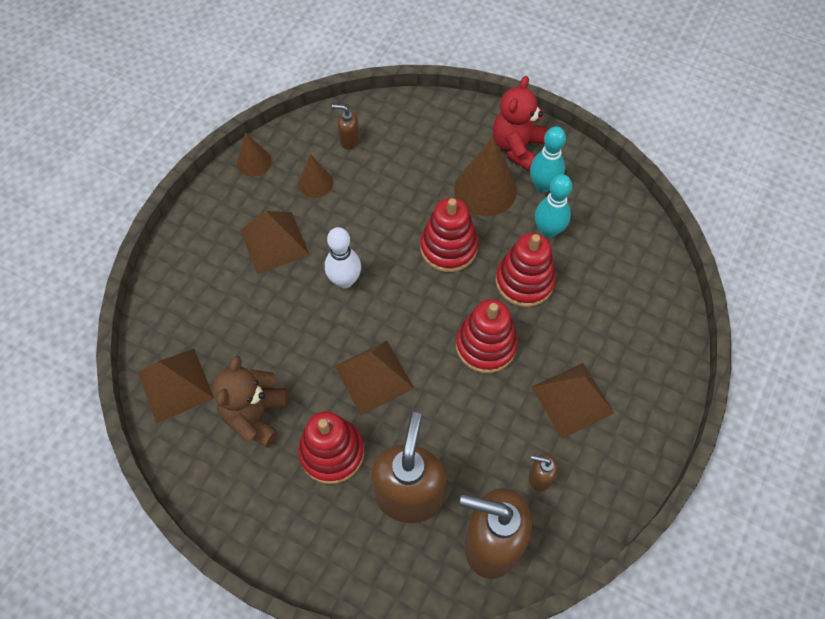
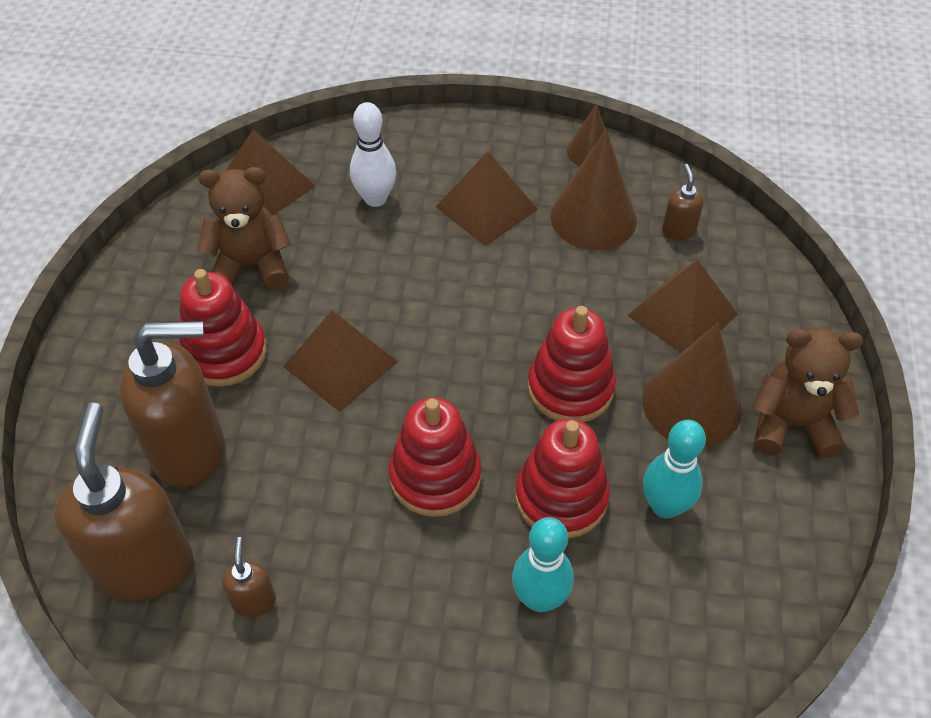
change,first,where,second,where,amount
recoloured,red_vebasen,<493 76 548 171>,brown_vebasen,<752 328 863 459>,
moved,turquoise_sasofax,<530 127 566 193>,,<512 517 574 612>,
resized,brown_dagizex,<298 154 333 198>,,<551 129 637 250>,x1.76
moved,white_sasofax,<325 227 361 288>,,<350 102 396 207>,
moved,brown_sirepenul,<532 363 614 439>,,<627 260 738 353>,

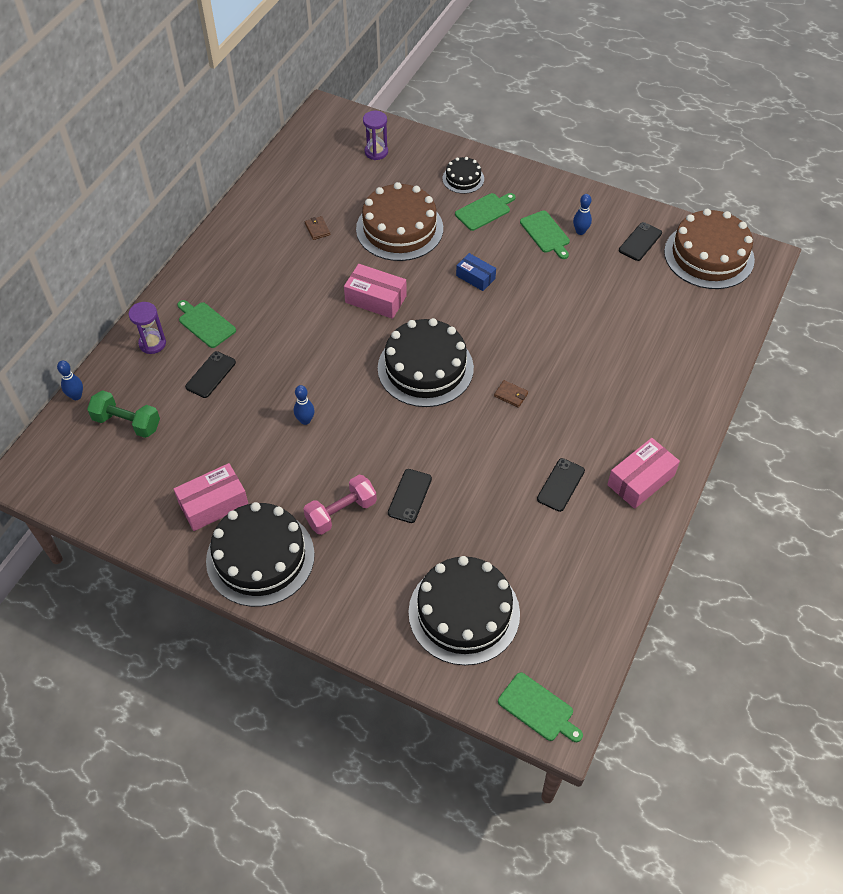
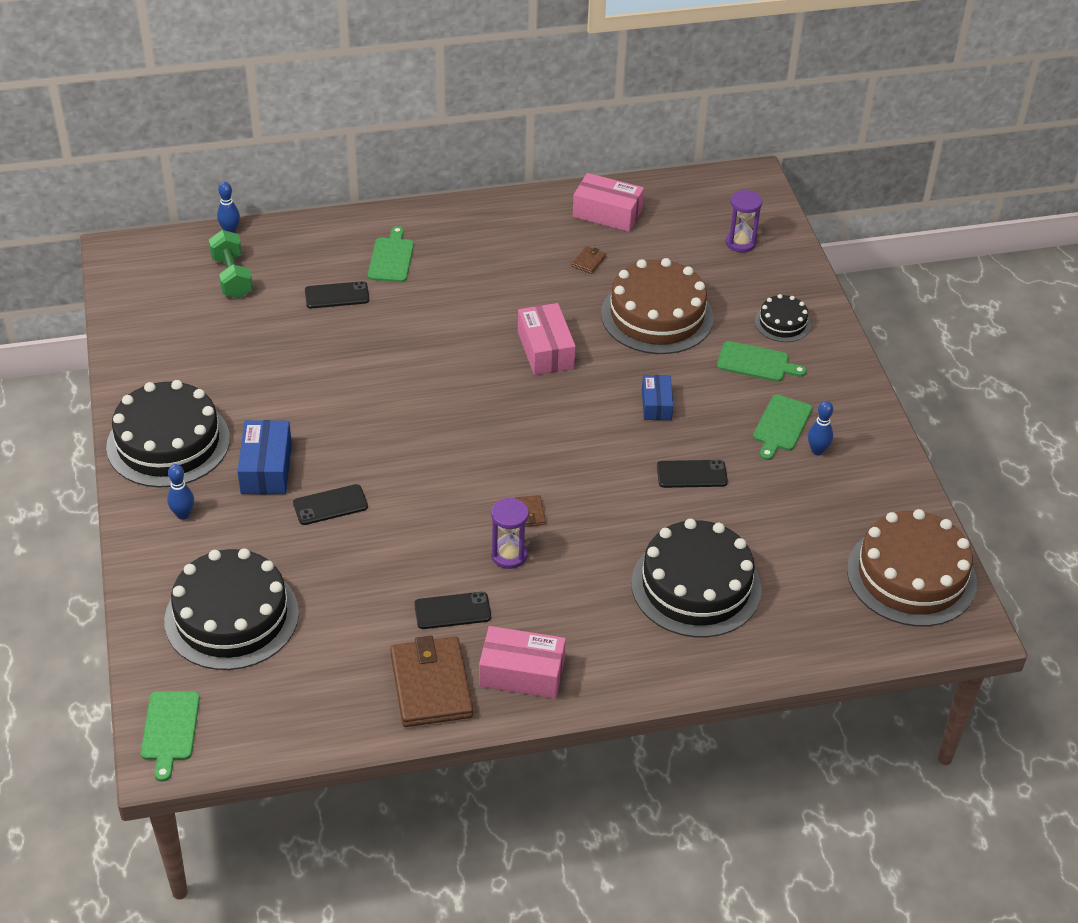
change,first,where,second,where,amount
moved,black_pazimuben,<619 222 662 261>,,<657 460 728 488>,
moved,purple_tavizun,<128 302 166 354>,,<491 498 529 569>,
moved,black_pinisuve,<378 318 474 407>,,<631 519 762 637>,
moved,blue_sasofax,<294 385 314 425>,,<167 464 194 520>,
moved,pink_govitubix,<174 463 248 531>,,<573 173 644 232>,
replaced,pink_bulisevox,<304 475 377 535>,blue_govitubix,<237 420 292 494>,
added,,,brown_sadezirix,<390 635 473 727>,

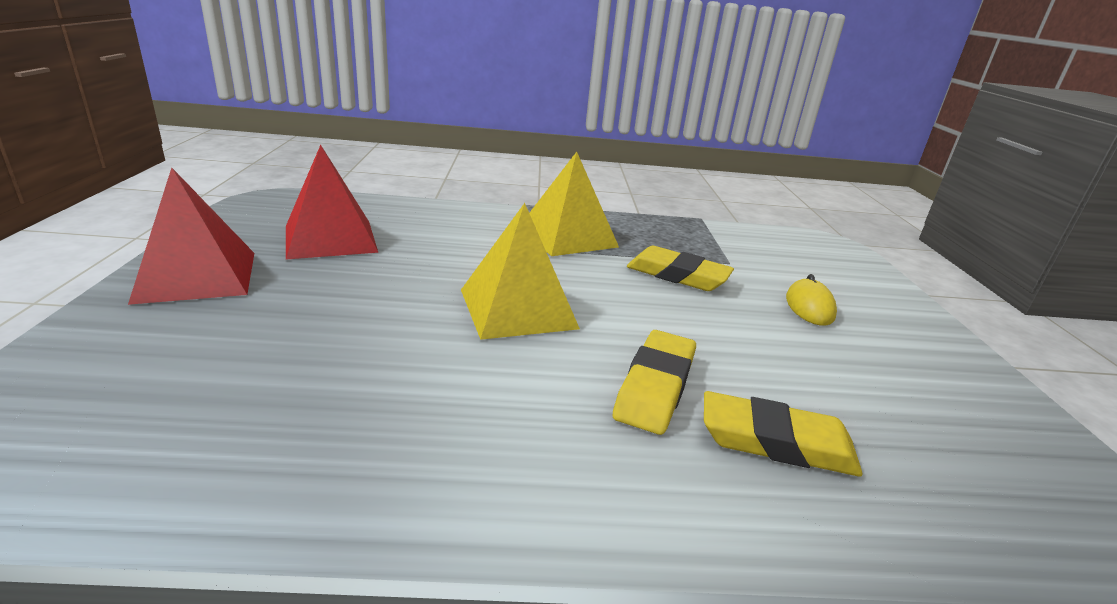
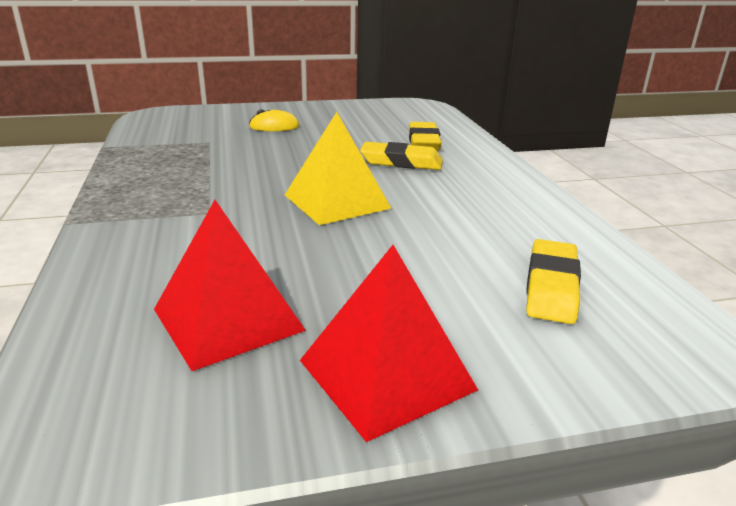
change,first,where,second,where,amount
removed,yellow_sirepenul,<529 152 619 256>,,,
moved,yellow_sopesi,<627 246 734 291>,,<526 239 581 324>,

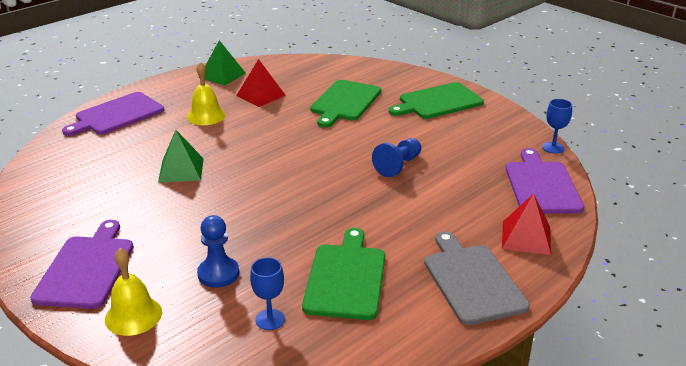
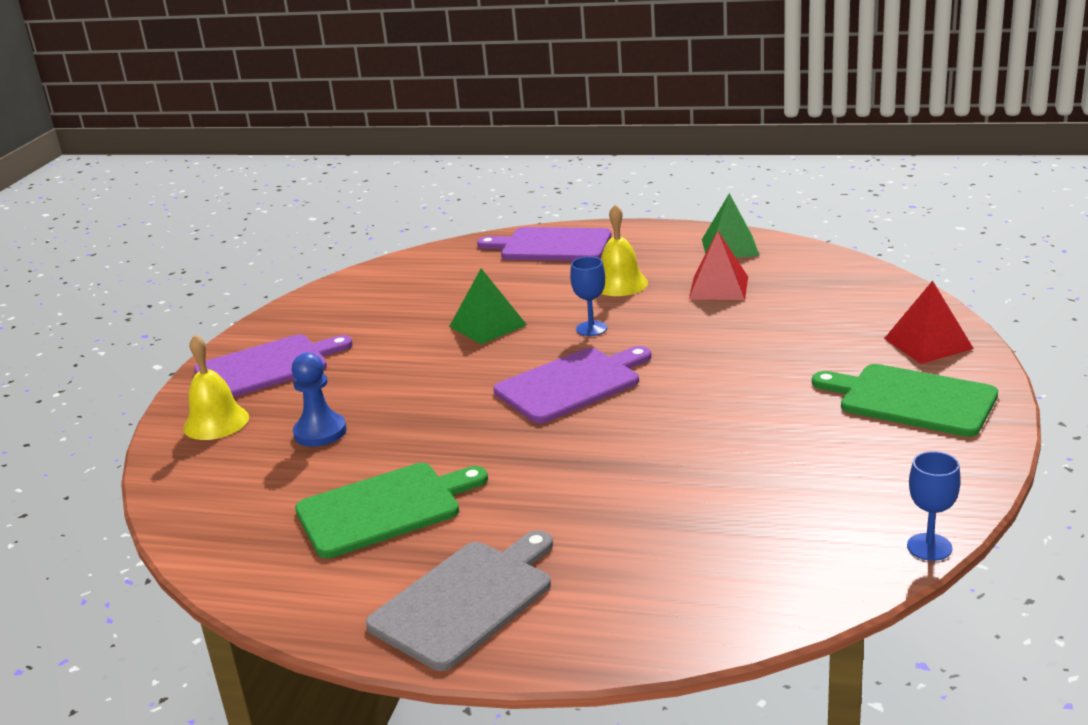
change,first,where,second,where,amount
removed,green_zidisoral,<310 80 381 128>,,,
removed,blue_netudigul,<372 138 421 177>,,,
moved,purple_zidisoral,<505 148 584 214>,,<493 346 651 423>,
moved,red_sirepenul,<502 194 551 255>,,<884 281 974 364>,
moved,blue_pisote,<250 257 285 330>,,<570 257 607 336>,

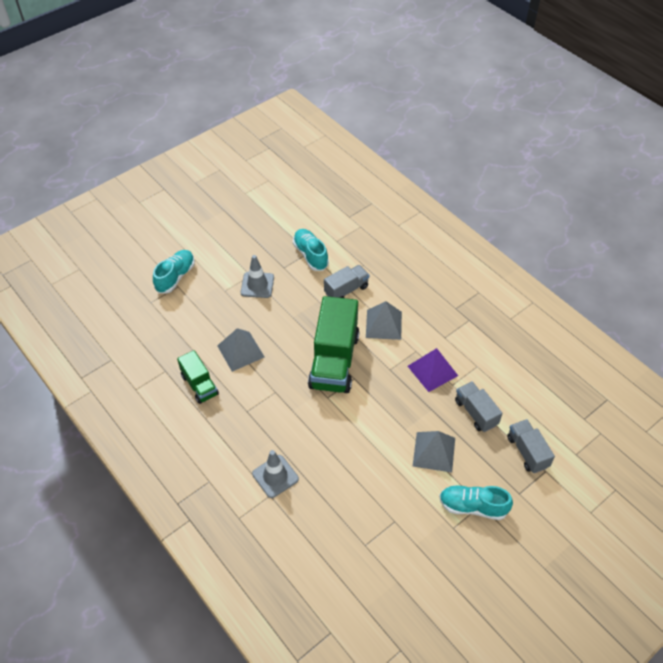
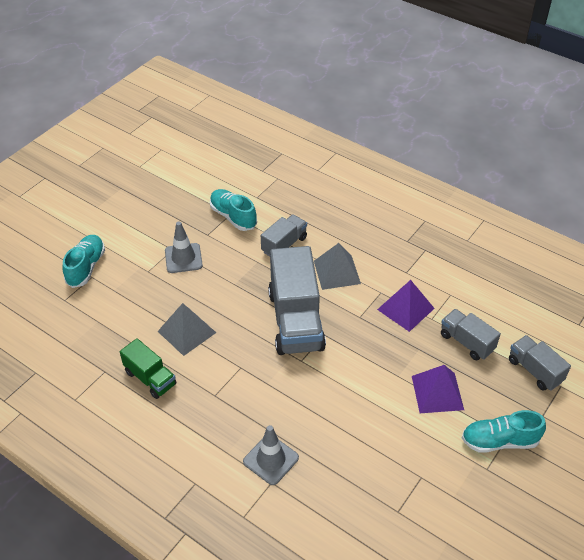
change,first,where,second,where,amount
recoloured,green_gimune,<308 296 359 393>,grey_gimune,<268 246 326 355>,
recoloured,grey_sirepenul,<413 431 455 472>,purple_sirepenul,<412 365 464 413>,

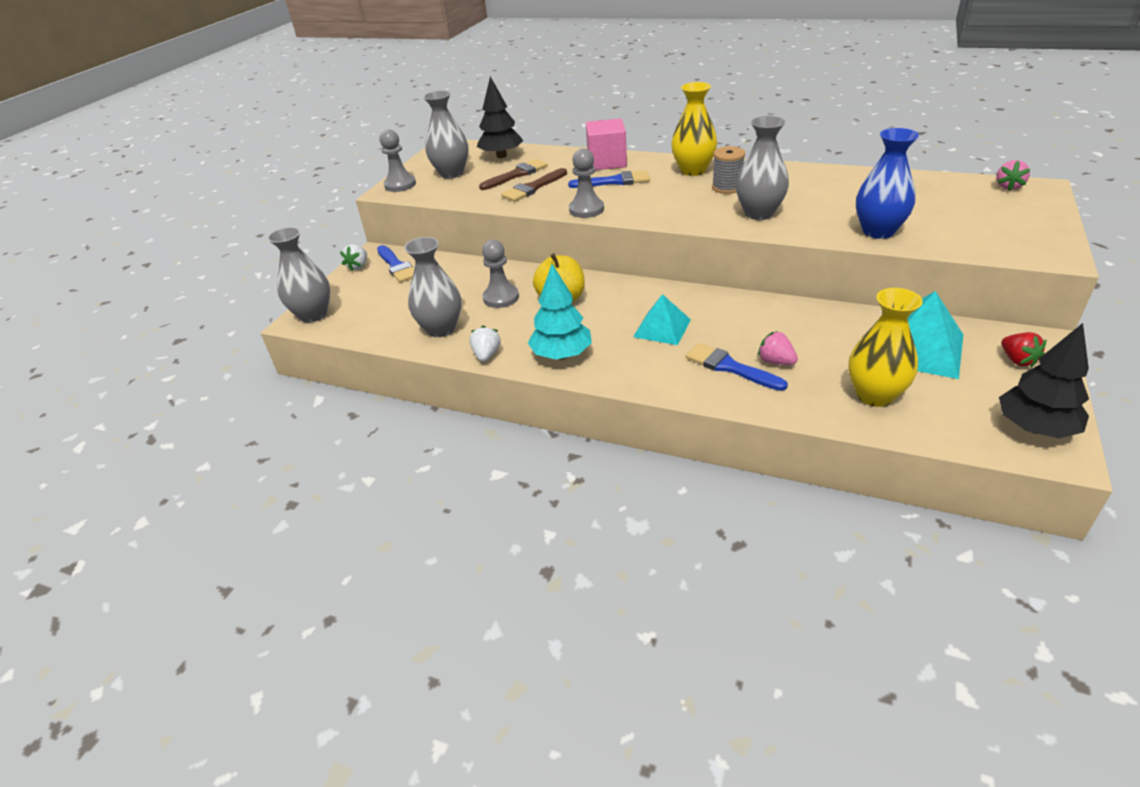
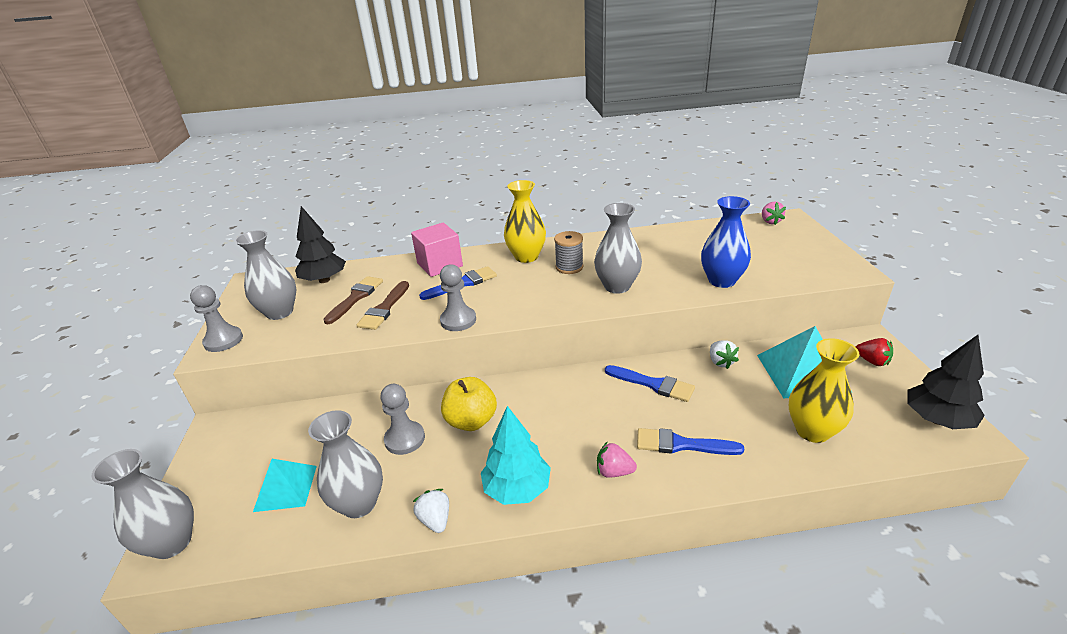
change,first,where,second,where,amount
moved,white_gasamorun,<340 244 367 271>,,<710 340 739 369>,
moved,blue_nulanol,<377 245 414 283>,,<605 365 695 402>,
moved,turquoise_sirepenul,<633 294 691 345>,,<253 459 317 512>,
moved,pink_gasamorun,<758 331 798 365>,,<597 441 637 478>,

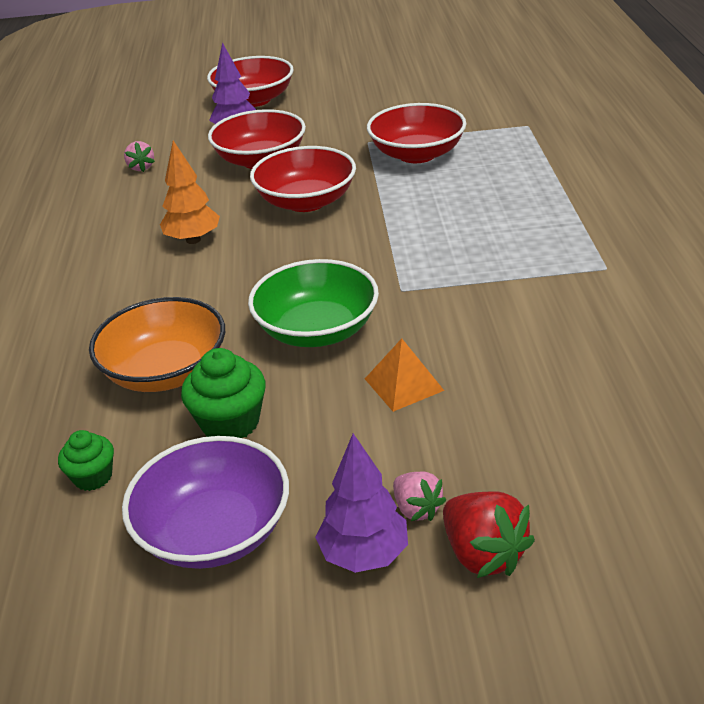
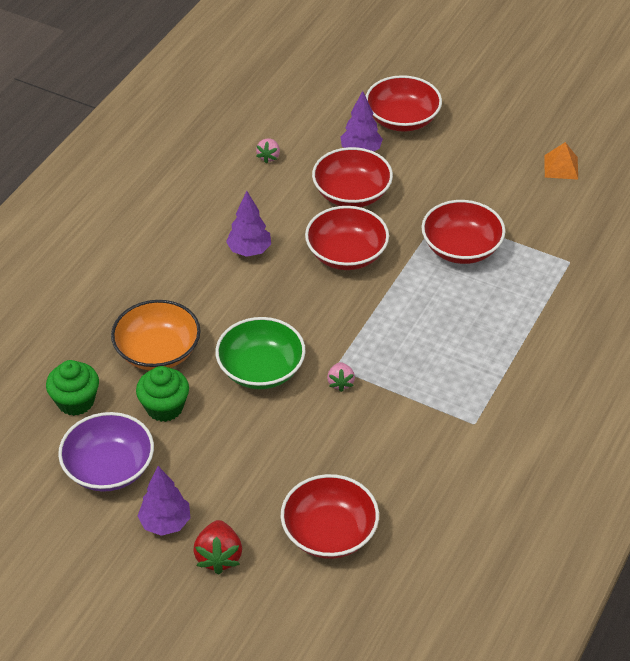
change,first,where,second,where,amount
recoloured,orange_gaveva,<160 140 220 244>,purple_gaveva,<226 191 271 257>,
moved,orange_sirepenul,<365 338 444 412>,,<544 142 578 180>,
resized,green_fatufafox,<58 430 114 491>,,<46 360 99 416>,x1.59
moved,pink_gasamorun,<393 472 446 521>,,<327 362 355 392>,
added,,,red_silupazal,<281 474 379 559>,

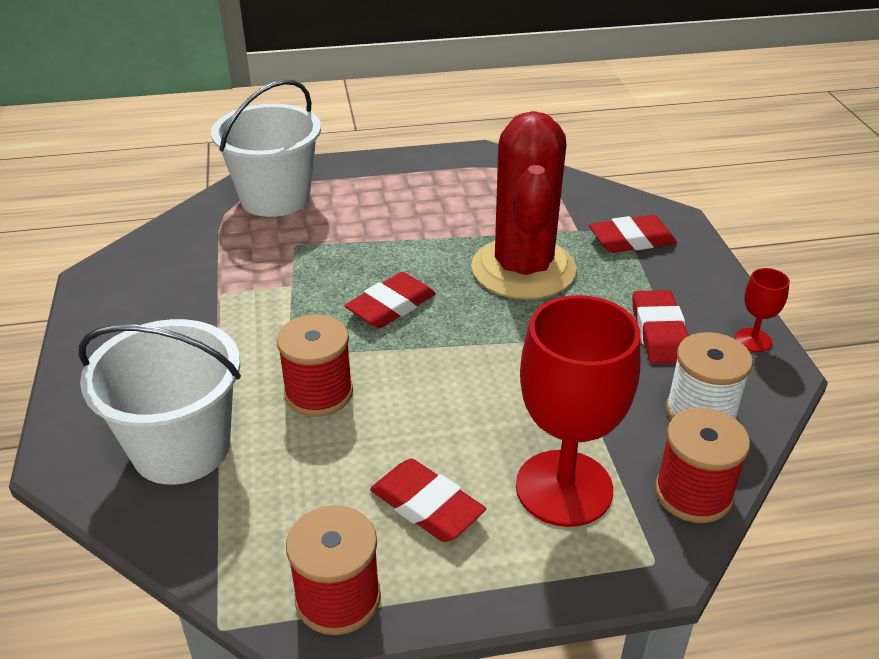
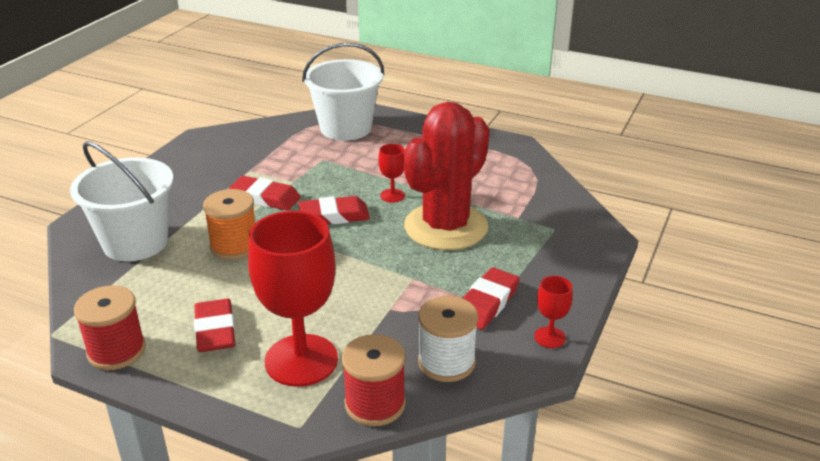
change,first,where,second,where,amount
moved,red_sopesi,<589 215 677 253>,,<229 176 301 211>,
recoloured,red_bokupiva,<277 314 353 417>,orange_bokupiva,<203 189 255 260>,
added,,,red_pisote,<378 144 405 203>,

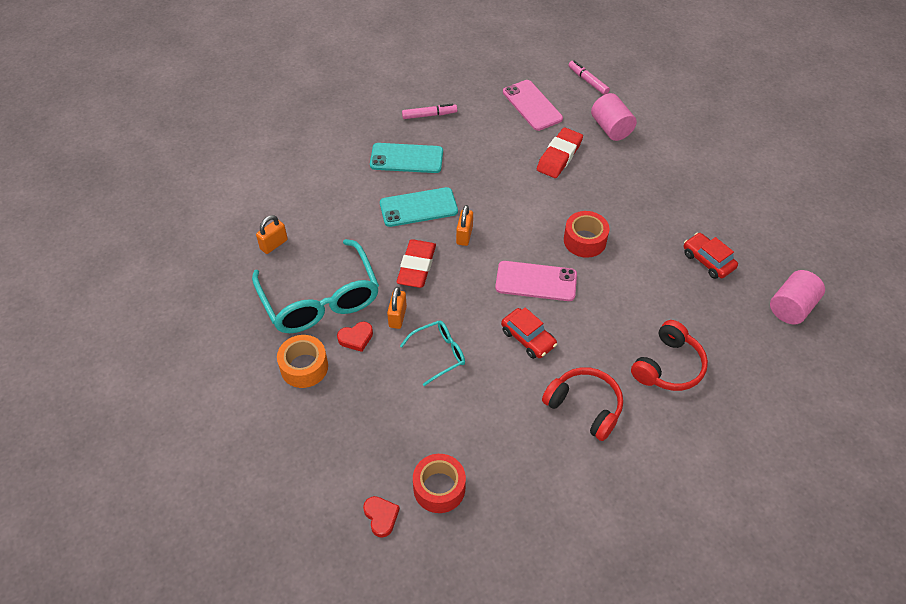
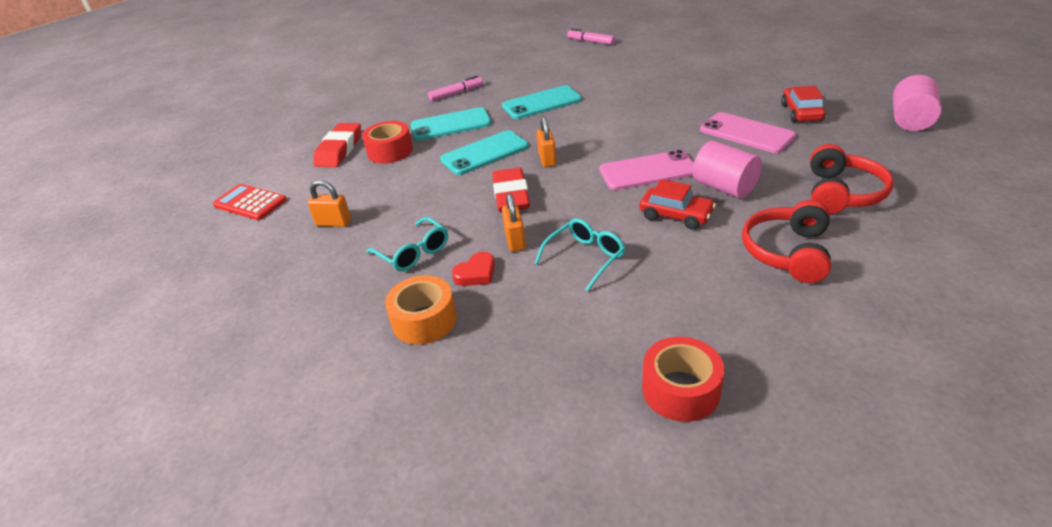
change,first,where,second,where,amount
moved,pink_pazimuben,<503 80 563 131>,,<700 112 796 153>,
moved,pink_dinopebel,<591 93 637 141>,,<693 141 762 198>,
moved,red_sopesi,<537 127 583 178>,,<313 123 361 167>,
moved,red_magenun,<564 211 609 258>,,<362 121 413 164>,
turned,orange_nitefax,<256 215 288 254>,,<308 180 351 227>,75 degrees clockwise
turned,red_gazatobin,<684 233 738 279>,,<781 86 826 122>,60 degrees clockwise
resized,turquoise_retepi,<252 239 379 333>,,<366 217 448 271>,x0.50
turned,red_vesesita,<542 367 623 441>,,<742 200 831 283>,90 degrees counterclockwise
removed,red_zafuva,<363 496 400 538>,,,
added,,,turquoise_pazimuben,<502 85 582 119>,
added,,,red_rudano,<213 184 287 220>,

